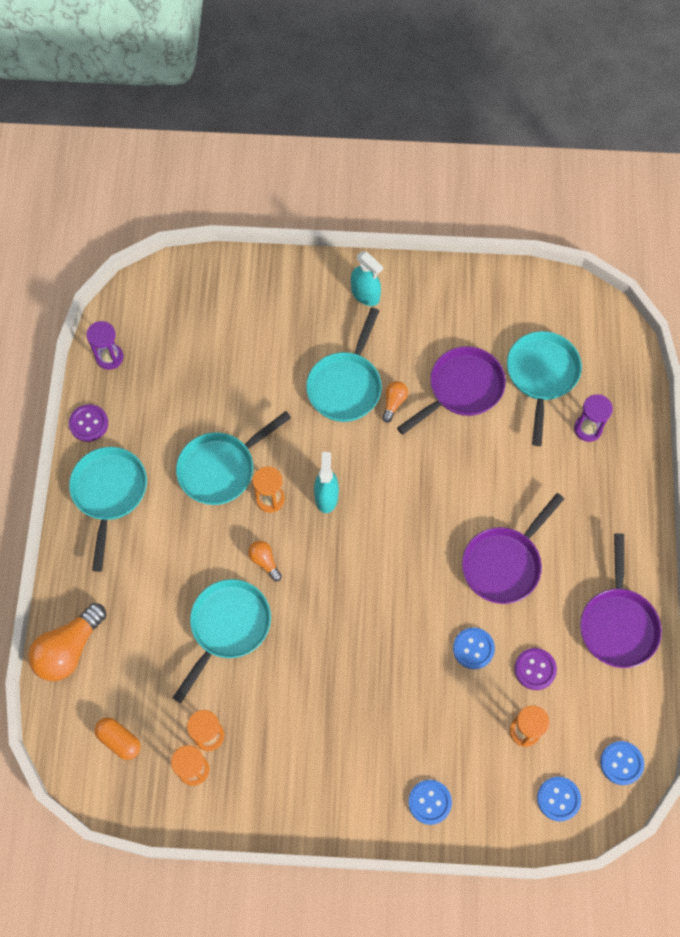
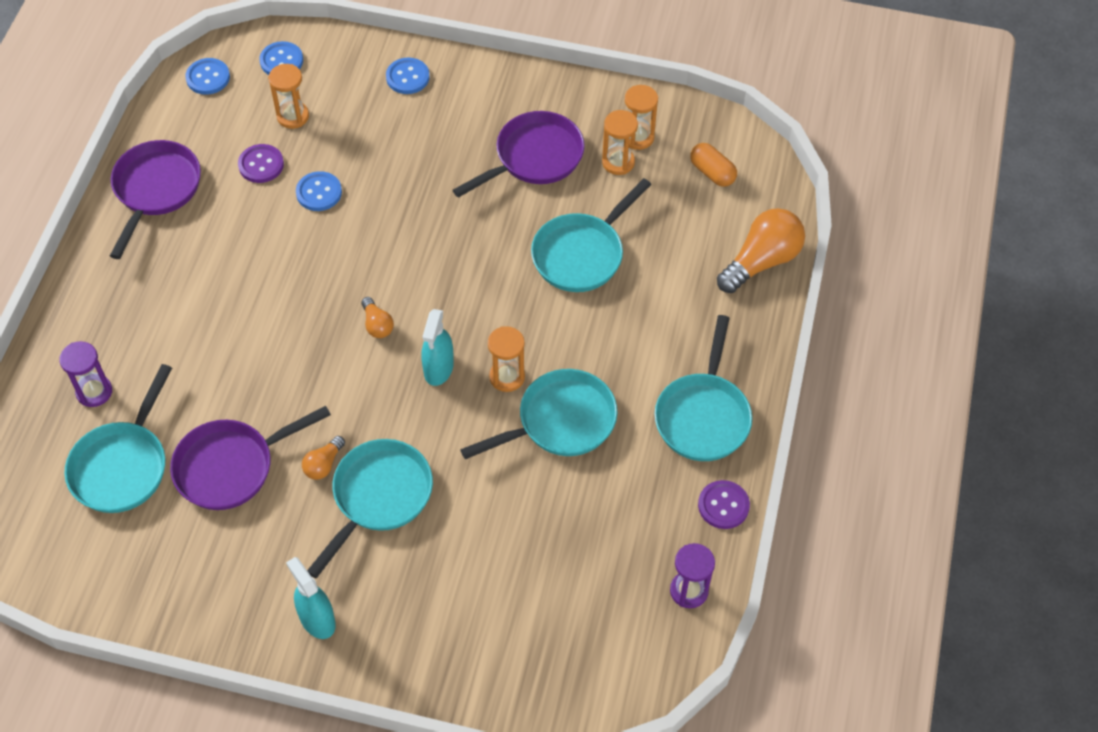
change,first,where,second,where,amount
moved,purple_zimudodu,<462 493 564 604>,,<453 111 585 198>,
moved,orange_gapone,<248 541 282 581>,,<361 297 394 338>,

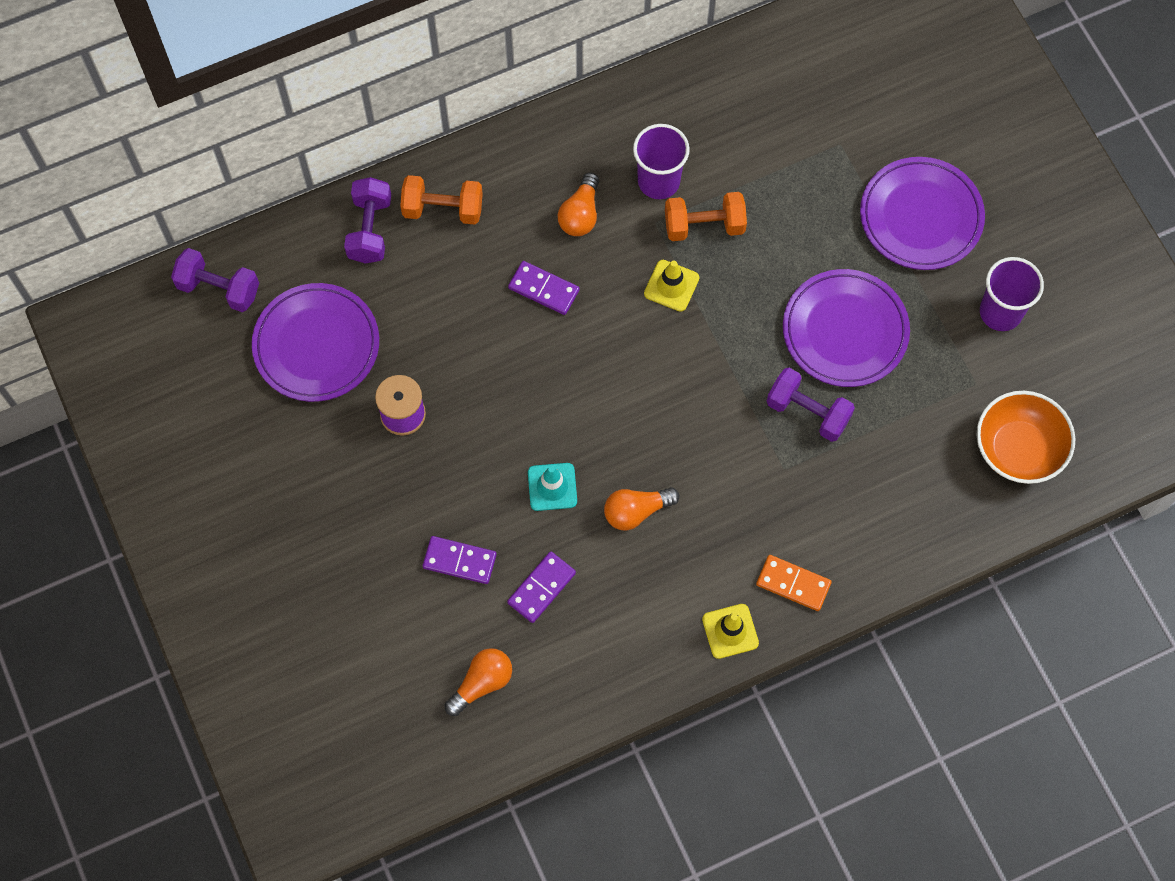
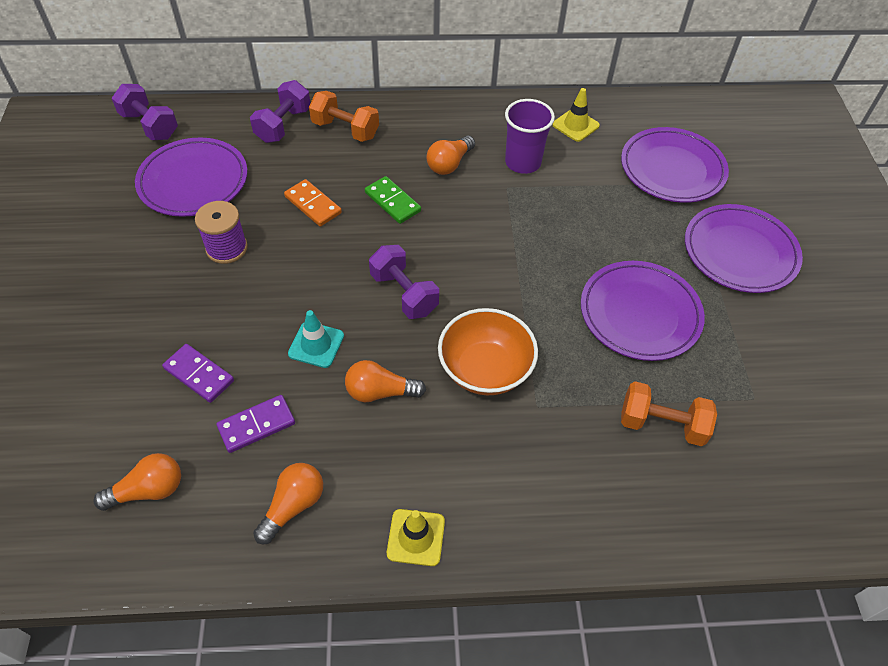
change,first,where,second,where,amount
moved,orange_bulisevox,<665 192 747 241>,,<621 381 717 446>,
removed,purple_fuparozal,<980 257 1044 331>,,,
moved,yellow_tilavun,<644 260 699 312>,,<552 88 600 142>,
recoloured,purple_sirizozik,<508 261 580 315>,green_sirizozik,<365 176 421 224>,
moved,purple_bulisevox,<767 368 855 442>,,<369 245 439 319>,
moved,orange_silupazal,<977 391 1075 484>,,<438 308 538 395>,
moved,orange_sirizozik,<756 555 832 611>,,<284 179 342 227>,
added,,,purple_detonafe,<621 127 729 203>,
added,,,orange_gapone,<253 463 323 544>,

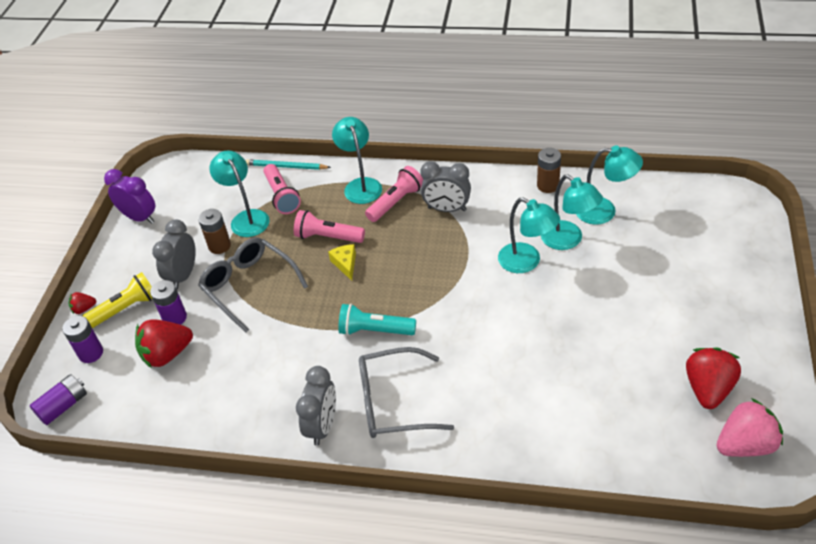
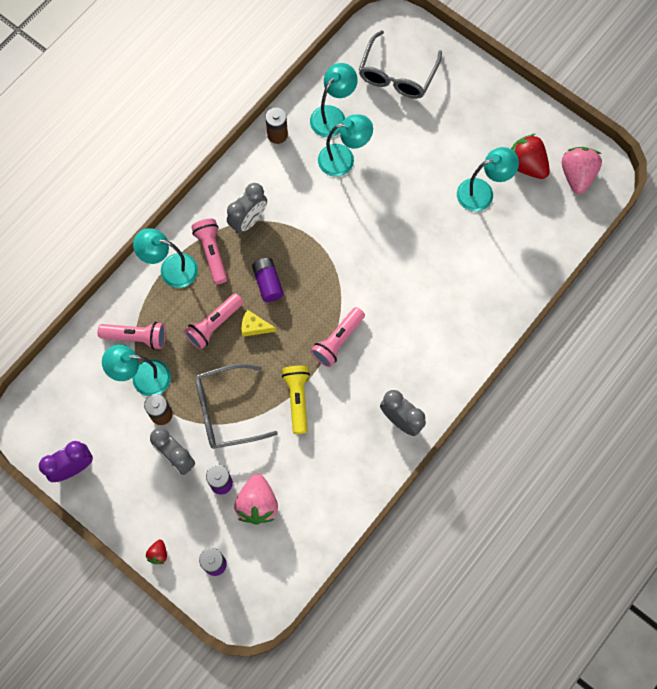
change,first,where,second,where,amount
removed,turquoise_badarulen,<245 159 331 170>,,,
moved,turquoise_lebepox,<498 197 560 273>,,<457 147 519 211>,
moved,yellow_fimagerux,<83 272 152 328>,,<282 366 310 434>,
recoloured,turquoise_fimagerux,<338 304 416 336>,pink_fimagerux,<311 307 365 367>,
recoloured,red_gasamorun,<135 319 193 368>,pink_gasamorun,<234 474 278 524>,
moved,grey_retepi,<359 347 454 438>,,<359 30 442 99>,
moved,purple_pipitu,<30 374 87 425>,,<252 258 284 302>,

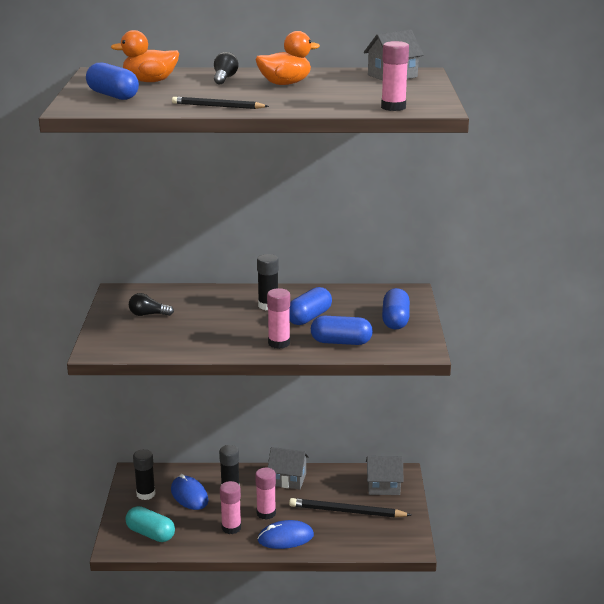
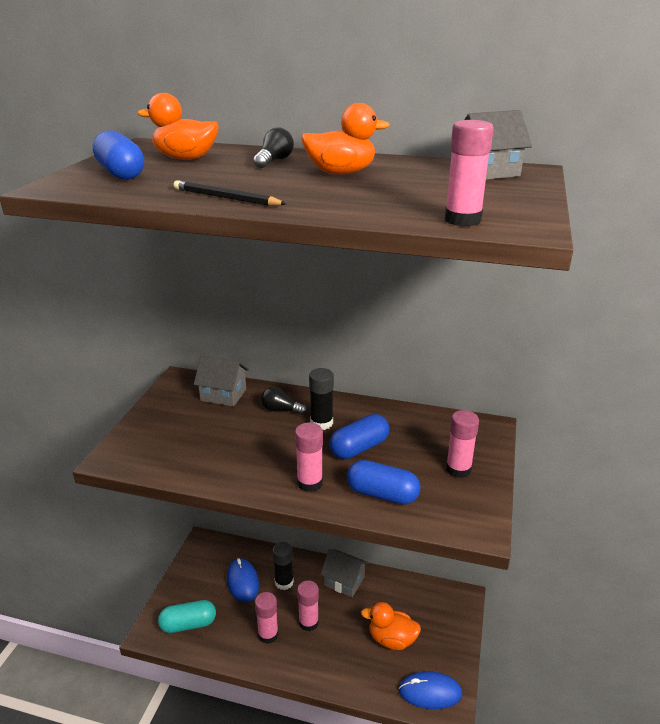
change,first,where,second,where,amount
replaced,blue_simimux,<382 288 410 329>,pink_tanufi,<446 410 479 478>,
moved,black_gapone,<129 293 174 316>,,<261 387 307 415>,
removed,black_tanufi,<133 449 155 500>,,,
moved,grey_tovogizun,<366 456 403 495>,,<194 356 249 407>,
replaced,black_badarulen,<289 498 411 518>,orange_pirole,<361 602 421 650>,
turned,turquoise_simimux,<126 506 175 542>,,<158 600 216 633>,60 degrees counterclockwise
moved,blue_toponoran,<257 520 314 549>,,<399 671 462 709>,

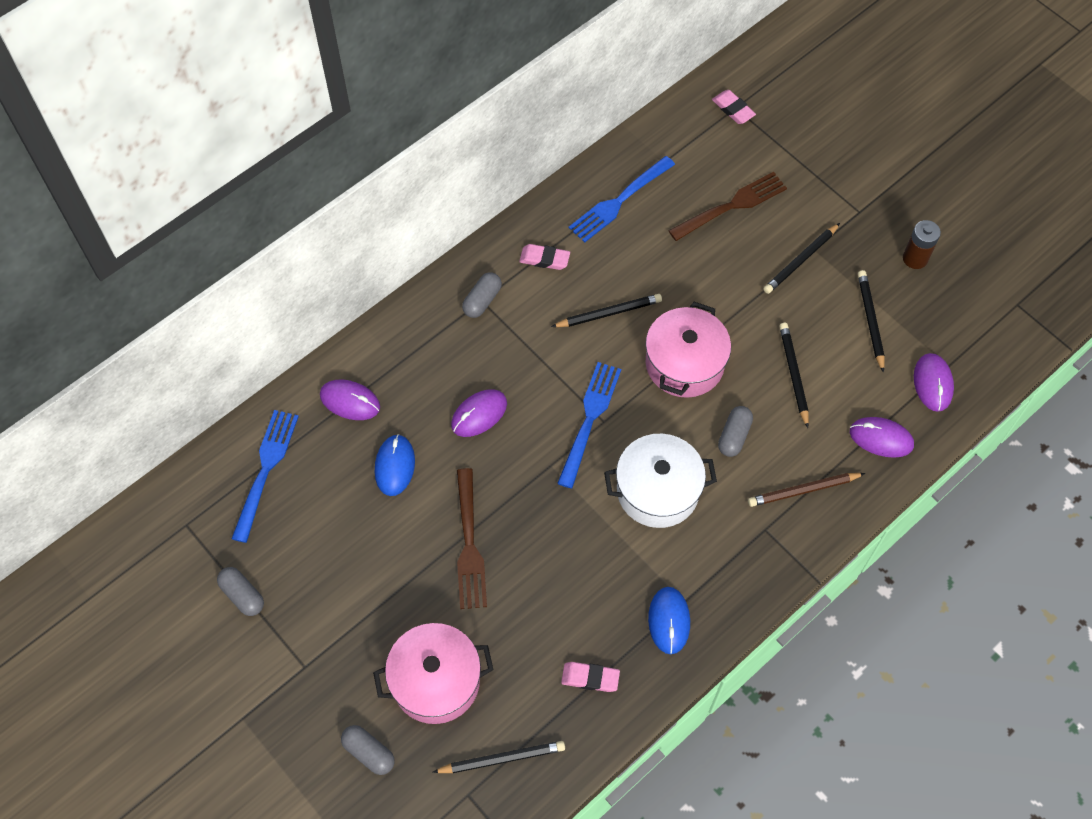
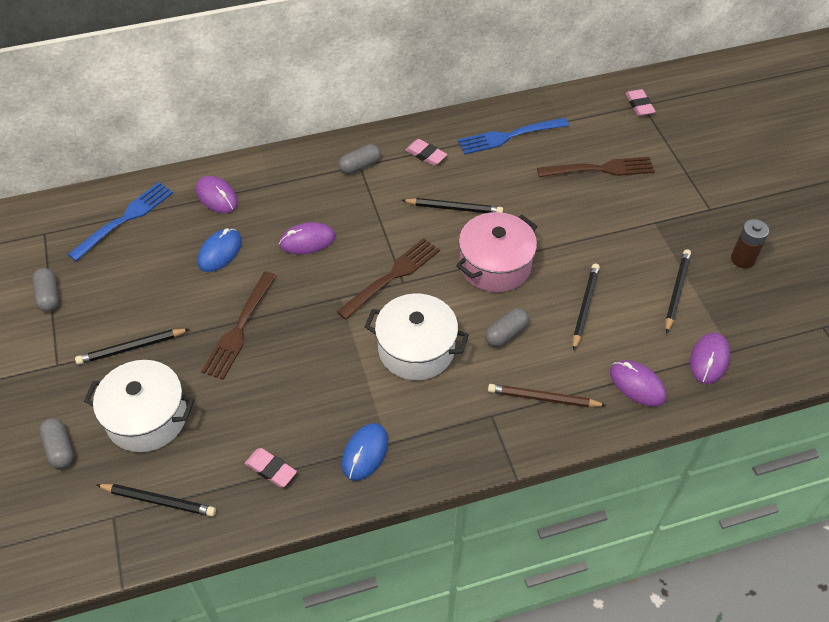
change,first,where,second,where,amount
moved,black_badarulen,<763 223 840 294>,,<75 329 189 365>,
recoloured,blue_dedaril,<557 362 621 488>,brown_dedaril,<337 238 440 320>,
recoloured,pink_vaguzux,<373 623 494 724>,white_vaguzux,<84 360 195 452>,

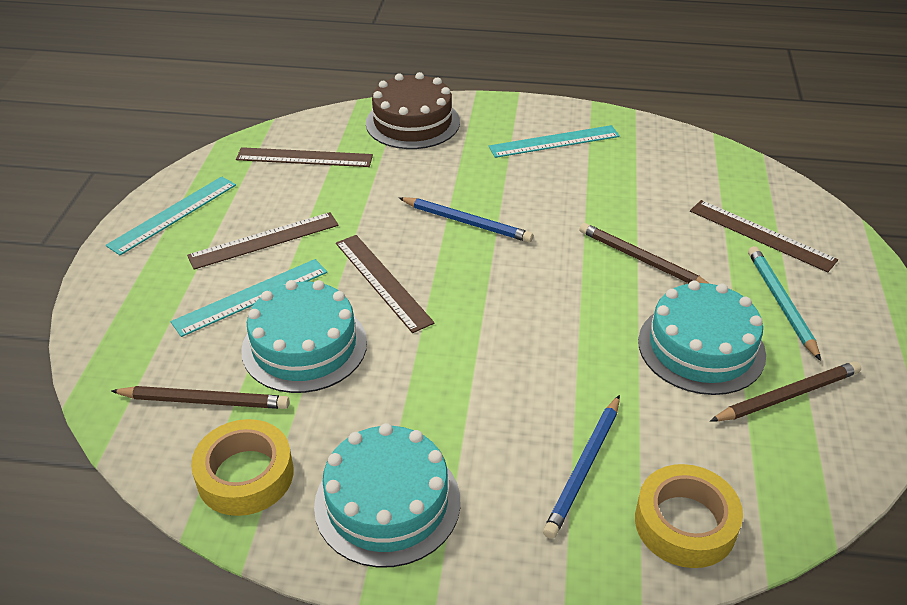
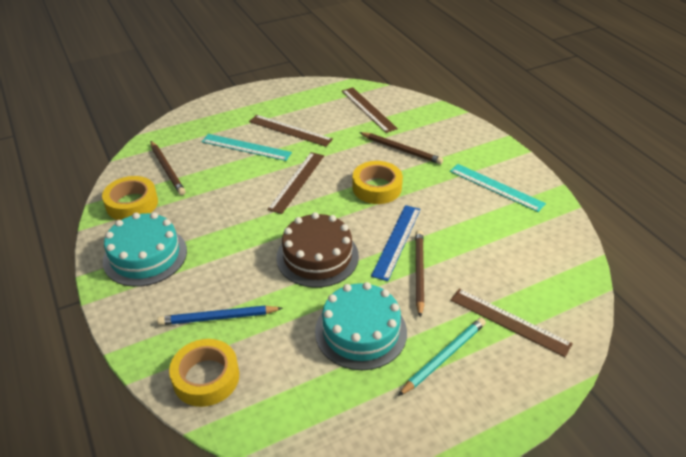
change,first,where,second,where,amount
moved,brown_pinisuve,<366 72 460 149>,,<276 212 359 288>,
removed,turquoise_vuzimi,<106 176 236 255>,,,
replaced,blue_badarulen,<399 197 533 243>,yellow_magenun,<352 161 403 204>,
turned,brown_vuzimi,<690 200 838 272>,,<450 289 573 357>,60 degrees counterclockwise
removed,turquoise_pinisuve,<241 280 367 393>,,,
moved,brown_badarulen,<710 361 861 421>,,<359 132 443 164>,
added,,,blue_vuzimi,<371 205 421 281>,

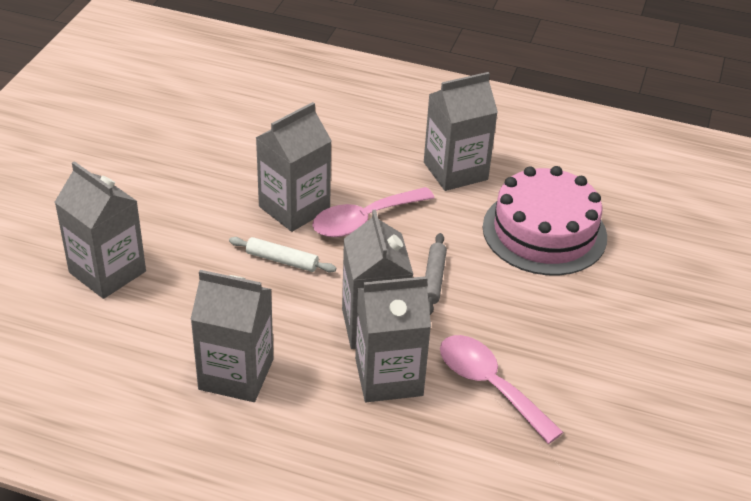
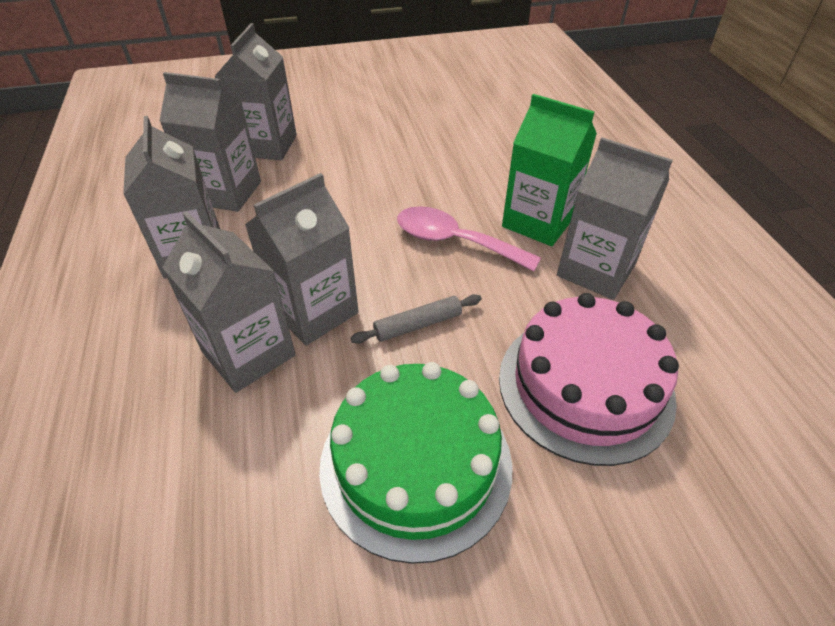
change,first,where,second,where,amount
moved,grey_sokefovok,<256 102 332 232>,,<160 72 261 212>,
removed,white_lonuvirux,<229 237 336 273>,,,
removed,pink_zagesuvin,<440 335 564 444>,,,
added,,,green_sokefovok,<502 94 597 246>,
added,,,green_pinisuve,<319 362 513 564>,

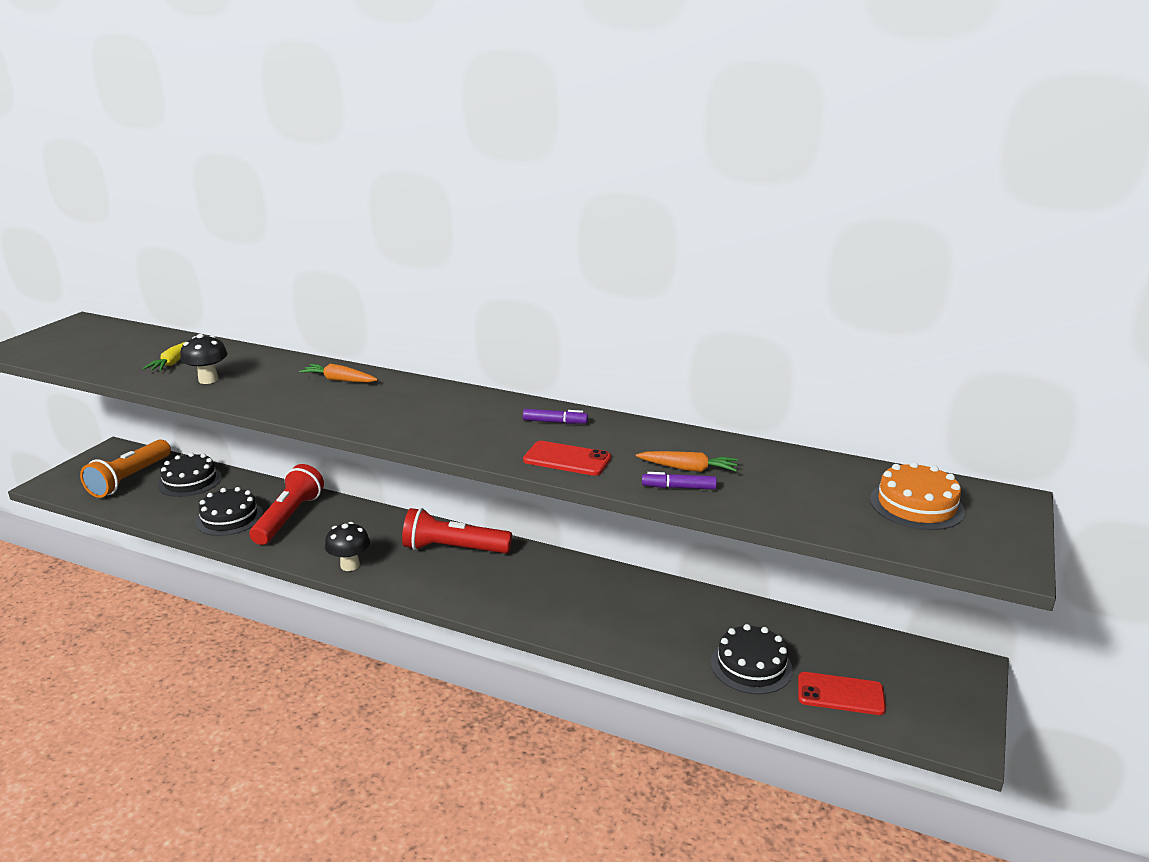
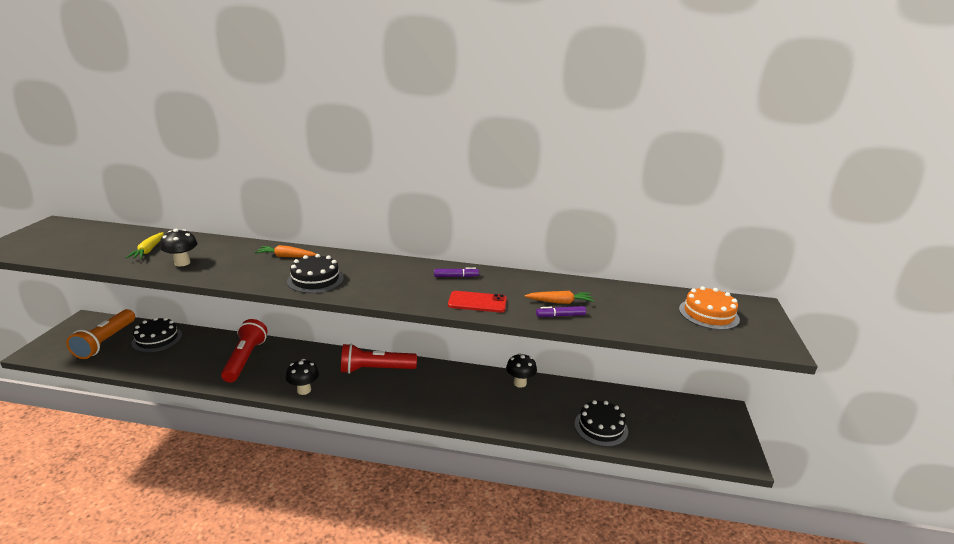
change,first,where,second,where,amount
moved,black_pinisuve,<196 487 263 536>,,<287 254 344 293>,
removed,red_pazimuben,<798 672 886 715>,,,
added,,,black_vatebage,<506 353 537 388>,

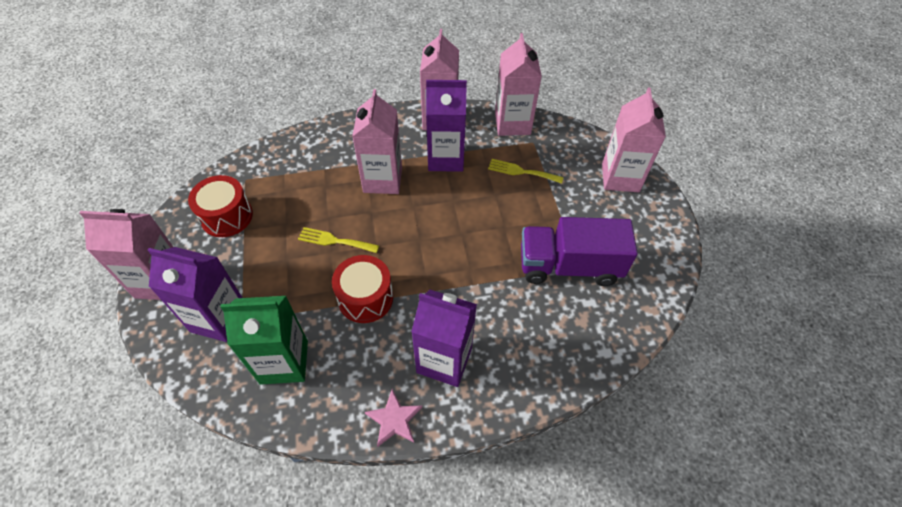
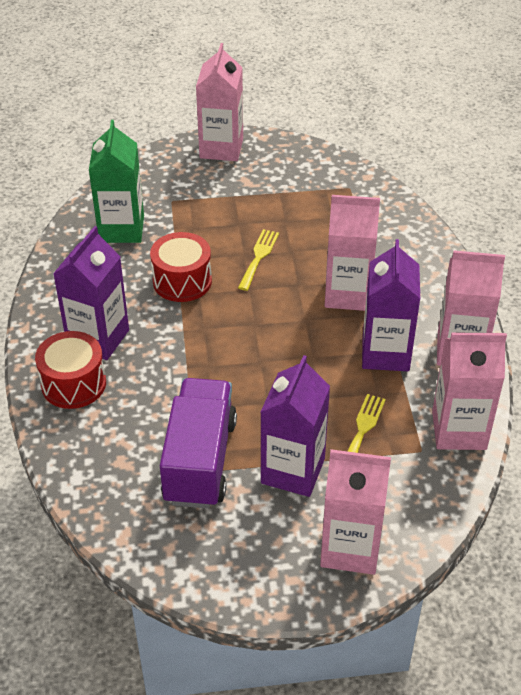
change,first,where,second,where,amount
moved,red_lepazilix,<188 175 253 237>,,<35 331 106 409>,
moved,purple_sokefovok,<148 247 243 342>,,<261 355 330 497>,
removed,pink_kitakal,<365 389 422 447>,,,

